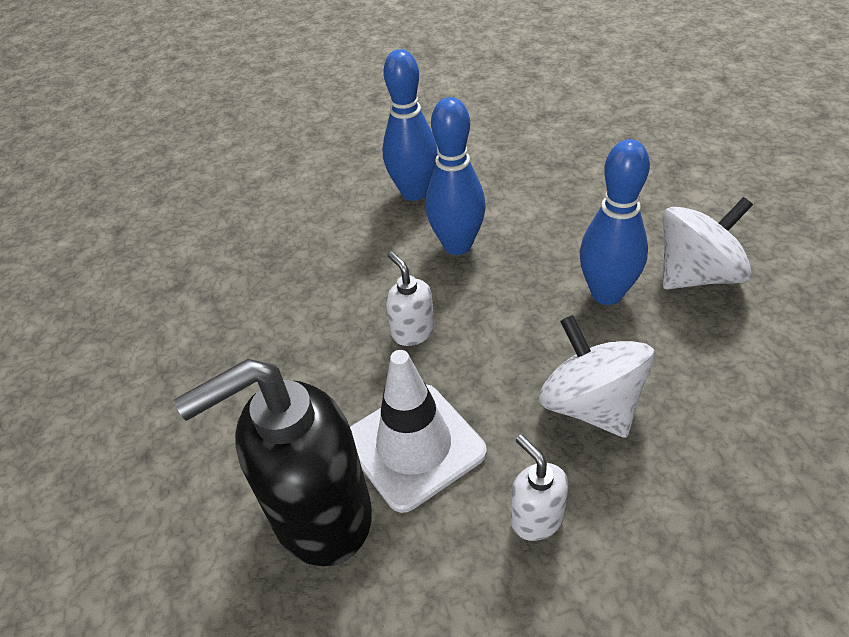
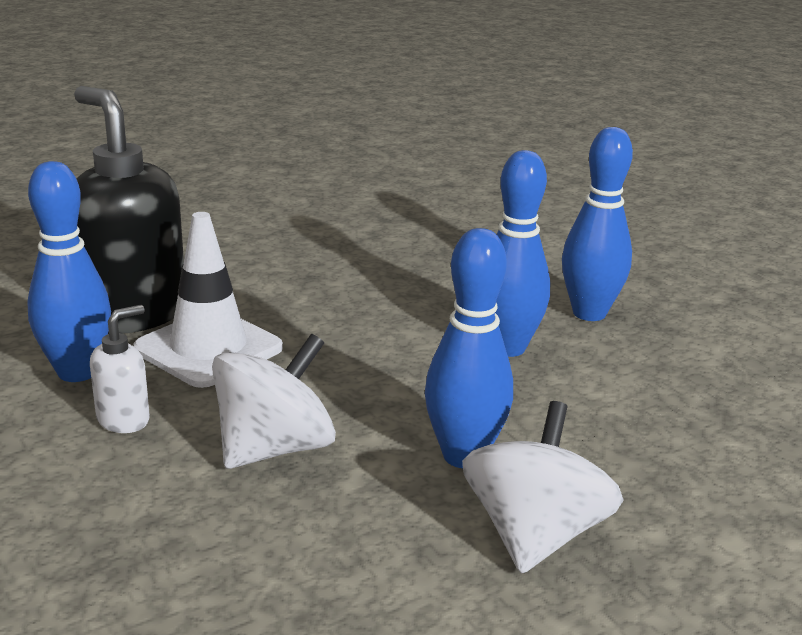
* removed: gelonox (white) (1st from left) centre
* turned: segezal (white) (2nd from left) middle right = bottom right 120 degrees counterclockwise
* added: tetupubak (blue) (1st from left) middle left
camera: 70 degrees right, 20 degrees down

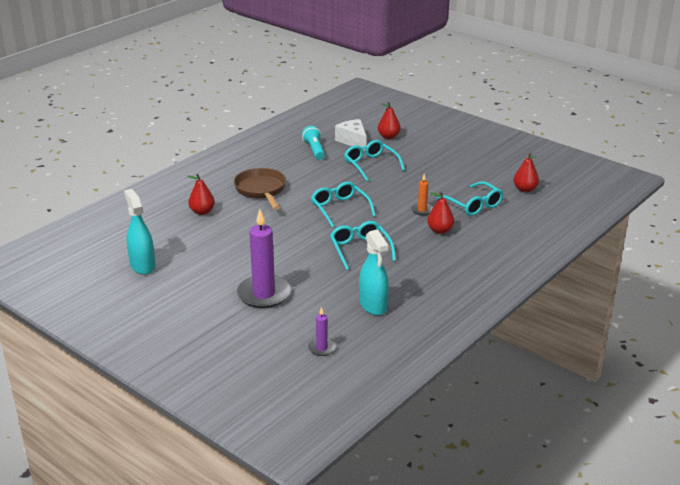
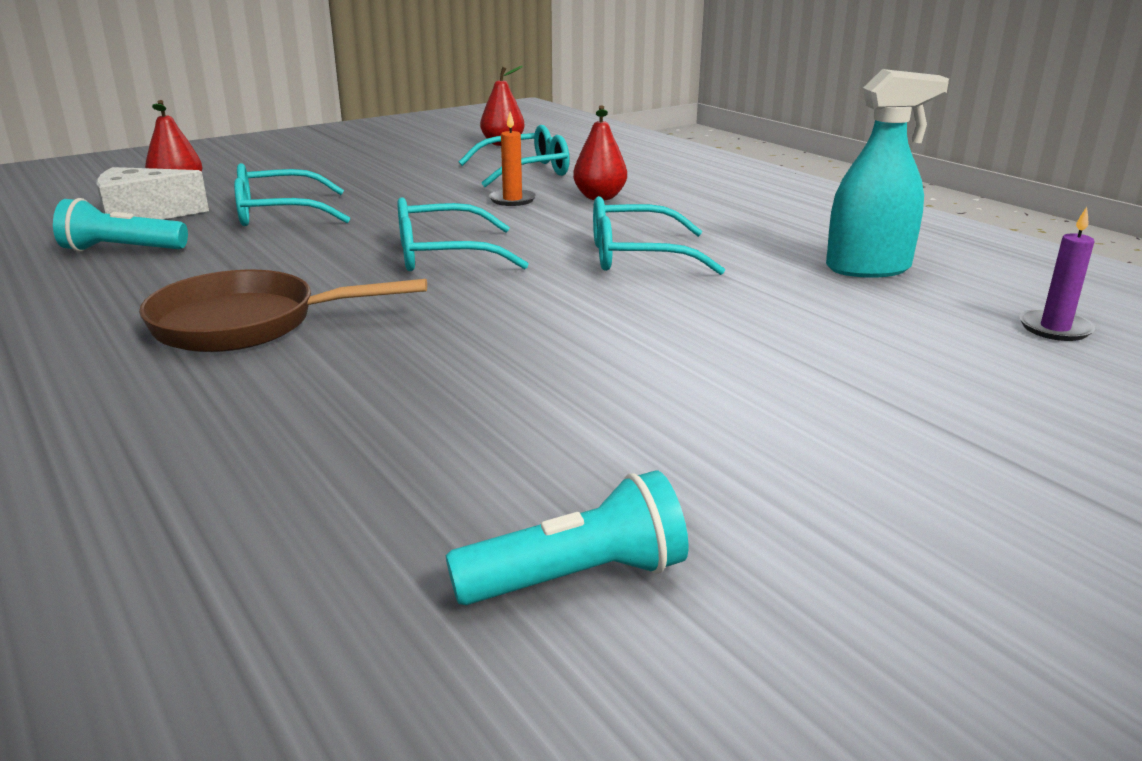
* replaced: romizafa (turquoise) (1st from left) middle left to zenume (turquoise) (2nd from left) bottom centre
* removed: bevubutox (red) (1st from left) middle left
* removed: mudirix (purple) (1st from left) centre
camera: 75 degrees left, 5 degrees down

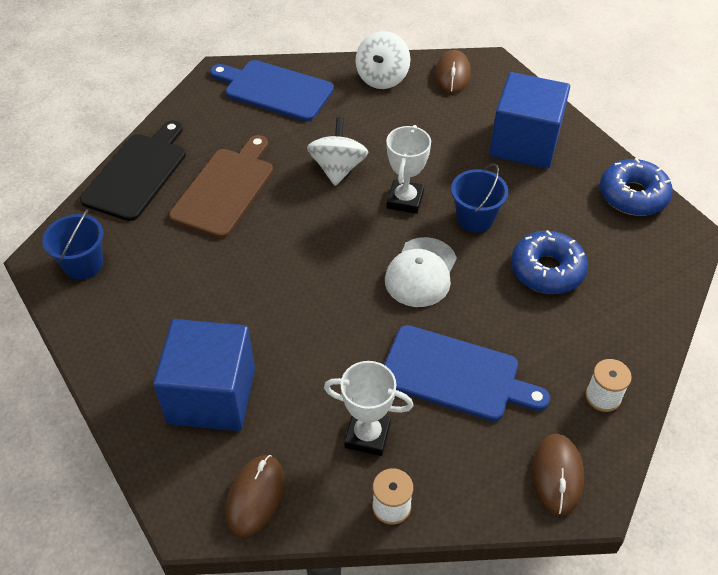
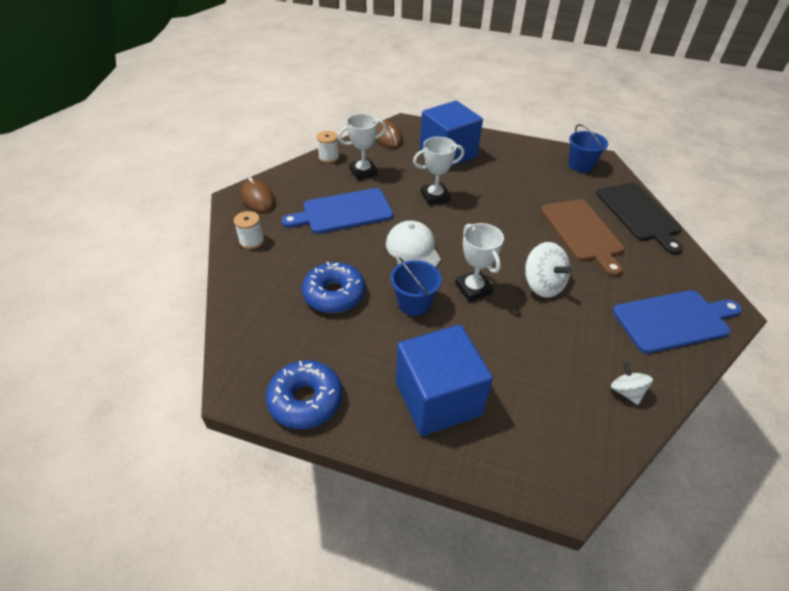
* resized: segezal (white) (2nd from left) top centre = middle right x0.61
* removed: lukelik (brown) (2nd from left) top centre
* added: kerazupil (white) (2nd from left) top centre
camera: 140 degrees right, 5 degrees down

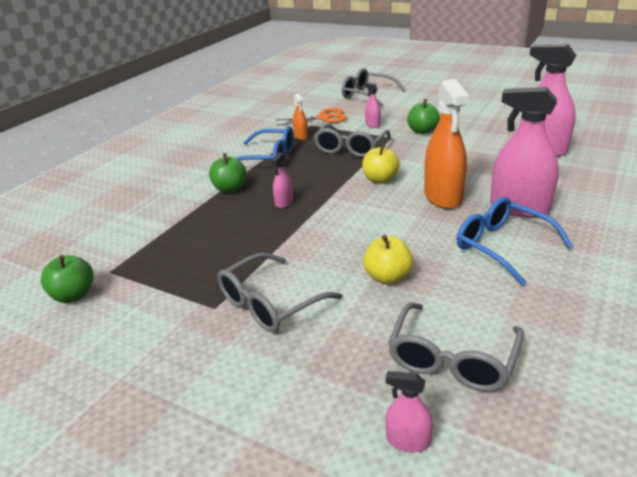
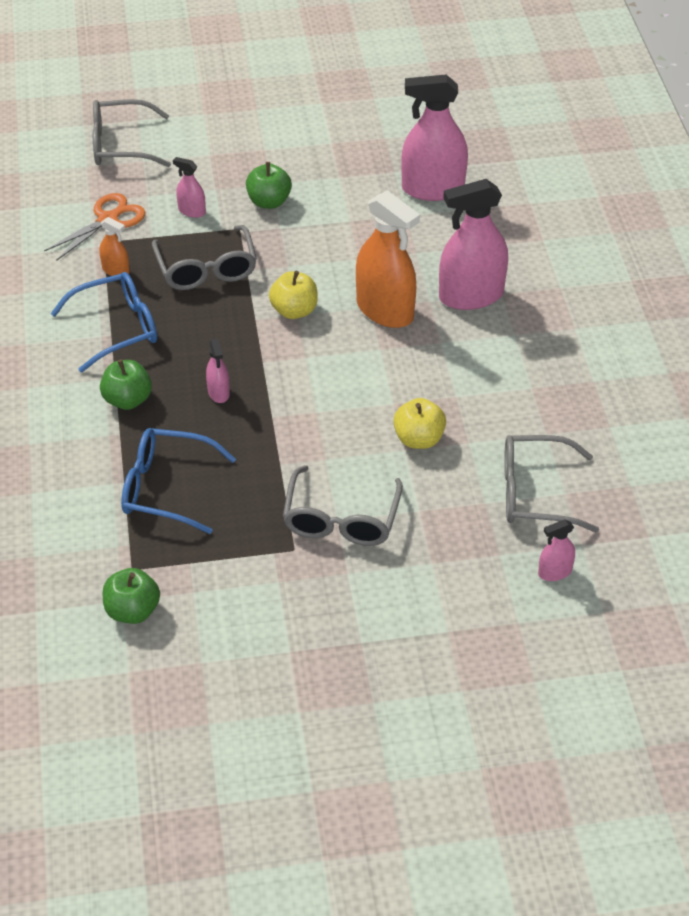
* turned: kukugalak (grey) (4th from left) bottom right = middle right 105 degrees clockwise
* moved: kukugalak (blue) (2nd from left) middle right to middle left
camera: 40 degrees left, 15 degrees up

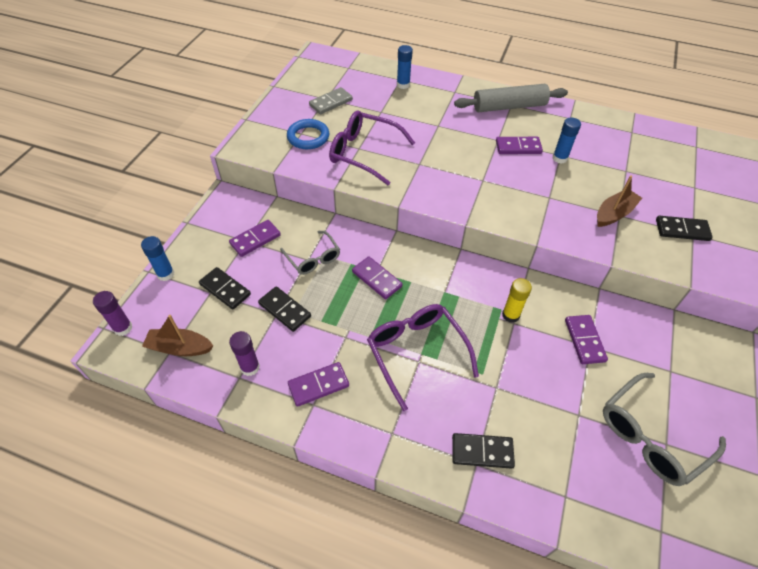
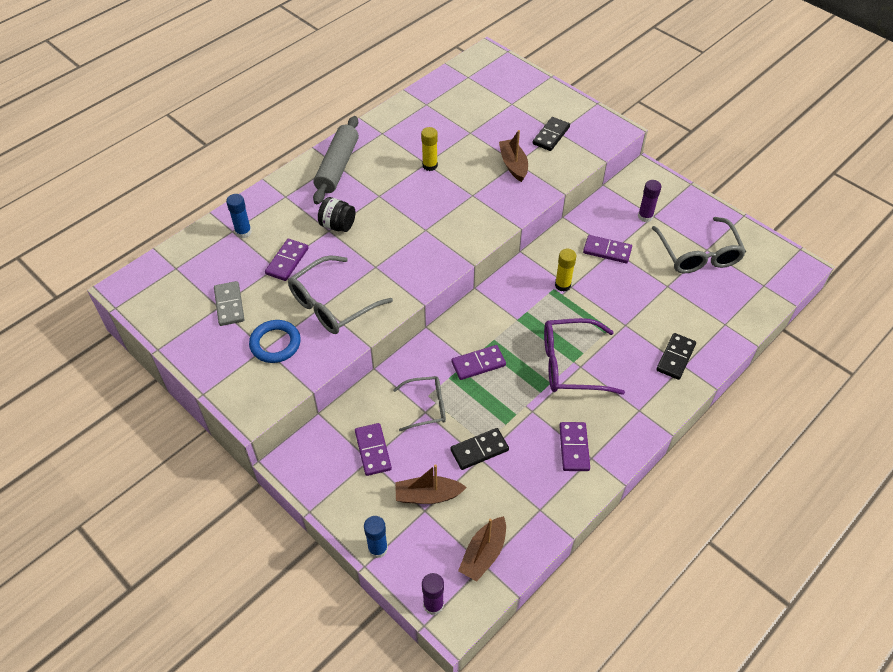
* replaced: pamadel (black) (1st from left) middle left to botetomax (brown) (1st from left) bottom centre
* moved: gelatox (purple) (2nd from left) middle left to top right
* recoloured: kukugalak (purple) (1st from left) top centre to kukugalak (grey) (1st from left) centre
* moved: pamadel (purple) (4th from left in the first image) top right to pamadel (purple) (1st from left) middle left
* recoloured: gelatox (blue) (3rd from left) top right to gelatox (yellow) (1st from left) top centre
* added: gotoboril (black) top centre
camera: 65 degrees left, 0 degrees up

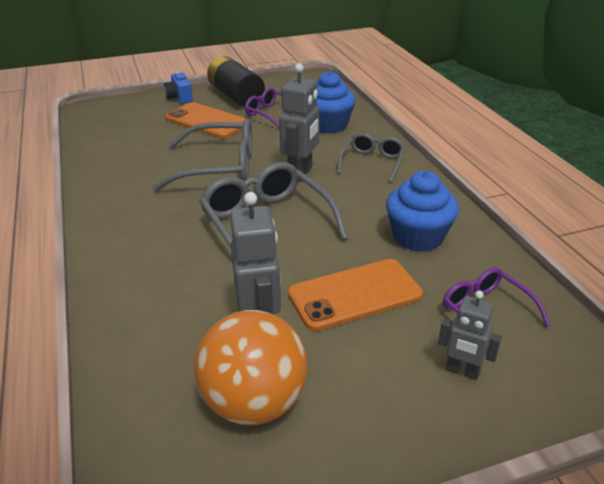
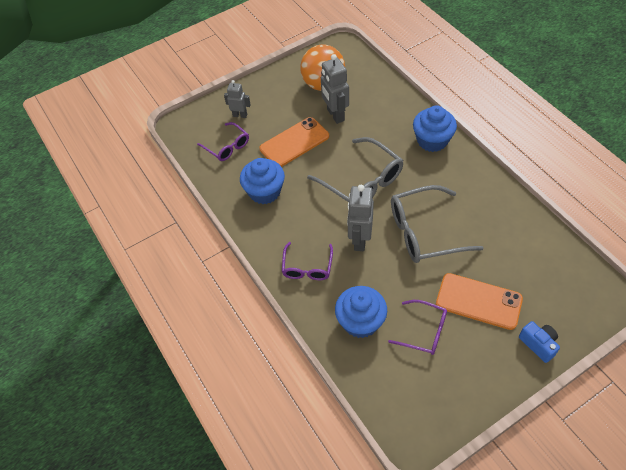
* removed: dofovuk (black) top centre
* recoloured: kukugalak (grey) (3rd from left) top centre to kukugalak (purple) (2nd from left) centre
* added: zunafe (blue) (3rd from left) top right
camera: 170 degrees right, 20 degrees up

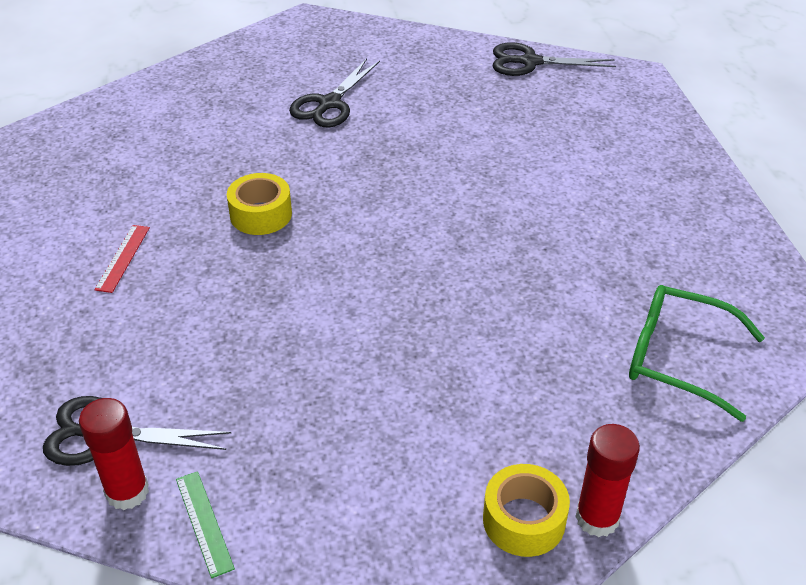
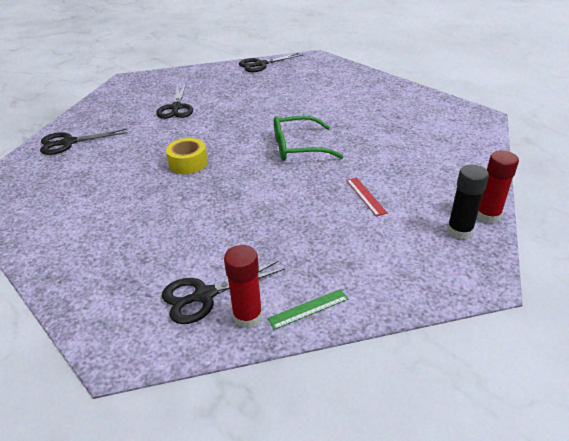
* moved: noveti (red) middle left to centre
* turned: noveti (green) bottom left = bottom centre 60 degrees counterclockwise
* replaced: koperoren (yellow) (2nd from left) bottom centre to gelatox (black) middle right
* moved: kukugalak (green) middle right to top centre
* added: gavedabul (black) (1st from left) top left
camera: 30 degrees left, 5 degrees down

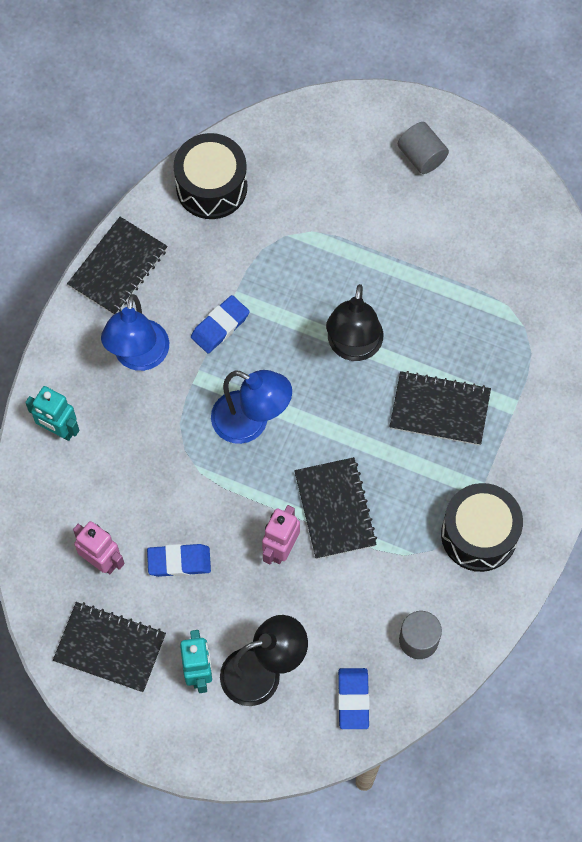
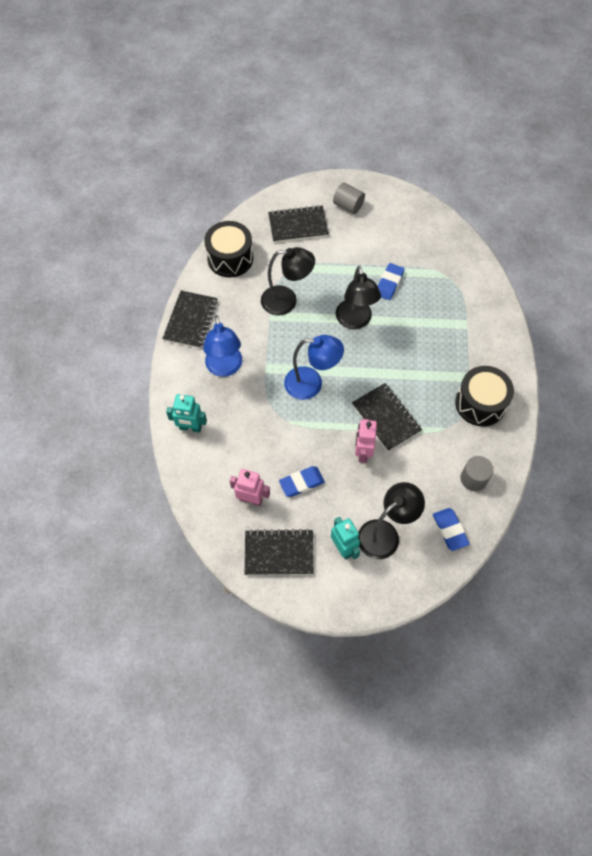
* moved: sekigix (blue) (2nd from left) centre to top centre
* moved: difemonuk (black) (4th from left in the first image) middle right to difemonuk (black) (3rd from left) top centre
* added: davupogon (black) (1st from left) top centre
camera: 20 degrees left, 5 degrees down

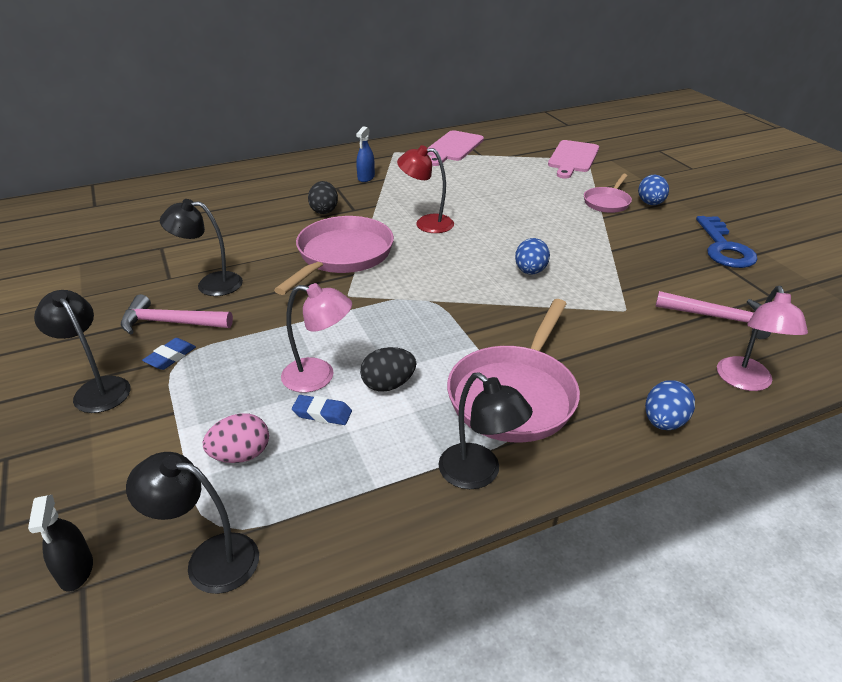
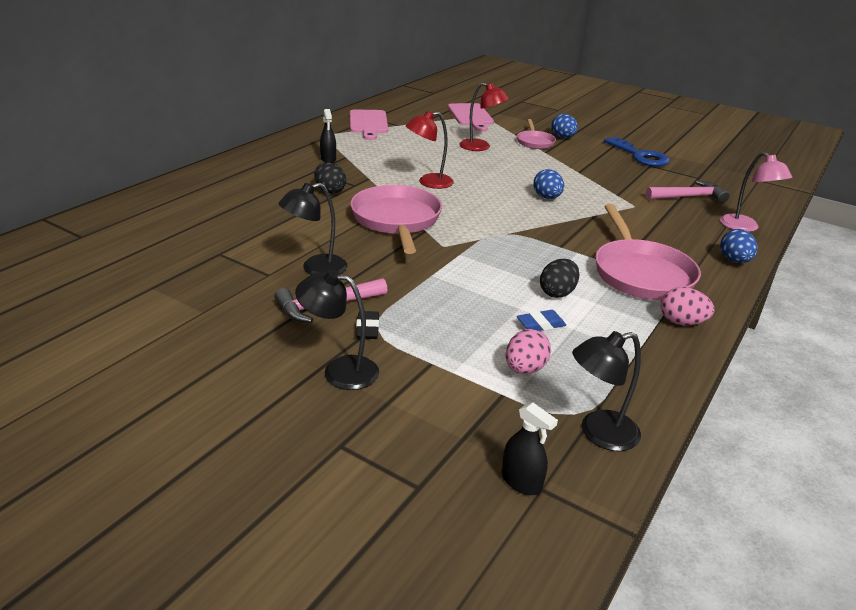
* recoloured: sekigix (blue) (1st from left) middle left to sekigix (black) centre
* removed: davupogon (pink) (1st from left) centre
* recoloured: romizafa (blue) top centre to romizafa (black) (1st from left) top centre
* replaced: davupogon (black) (4th from left) centre to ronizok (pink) (2nd from left) middle right
* added: davupogon (red) (2nd from left) top centre
camera: 35 degrees left, 5 degrees down

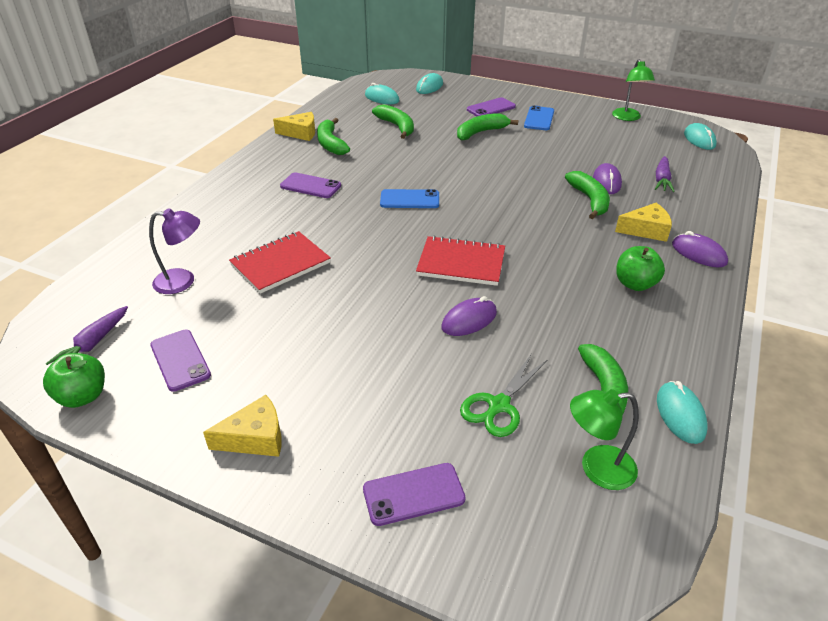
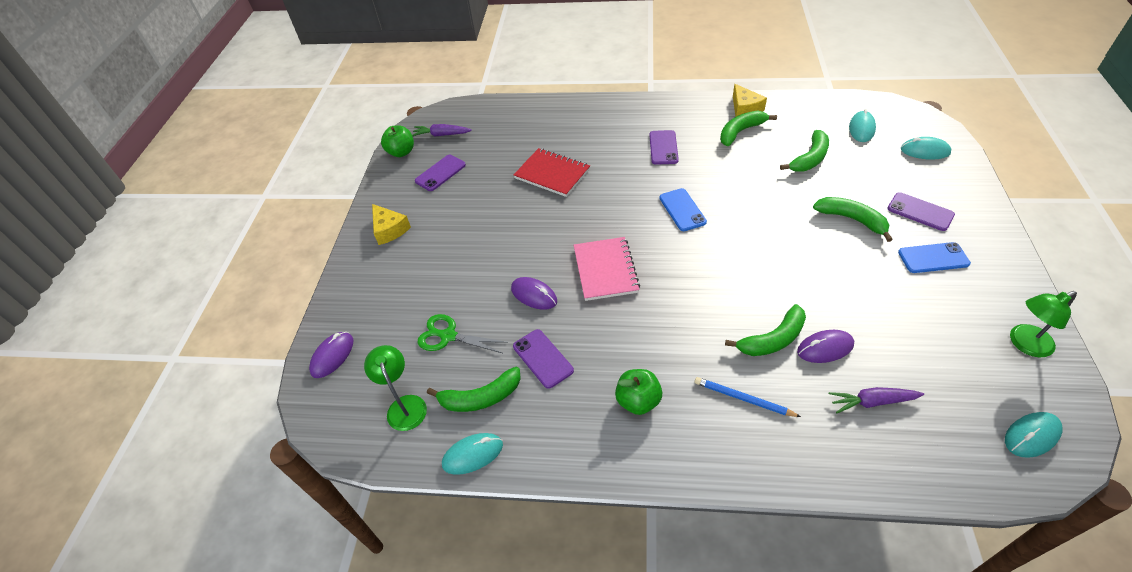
* removed: davupogon (purple) middle left
* moved: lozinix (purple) (3rd from left in the first image) bottom centre to lozinix (purple) (2nd from left) centre
* recoloured: difemonuk (red) (2nd from left) centre to difemonuk (pink) centre
* replaced: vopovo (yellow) (3rd from left) middle right to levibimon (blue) bottom centre
* moved: lukelik (purple) (3rd from left in the first image) middle right to lukelik (purple) (1st from left) middle left
camera: 75 degrees right, 10 degrees up

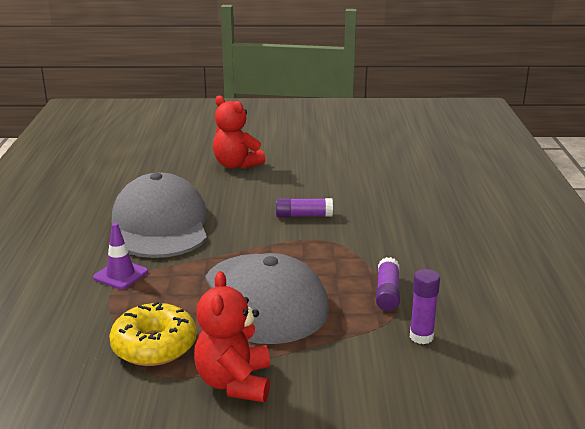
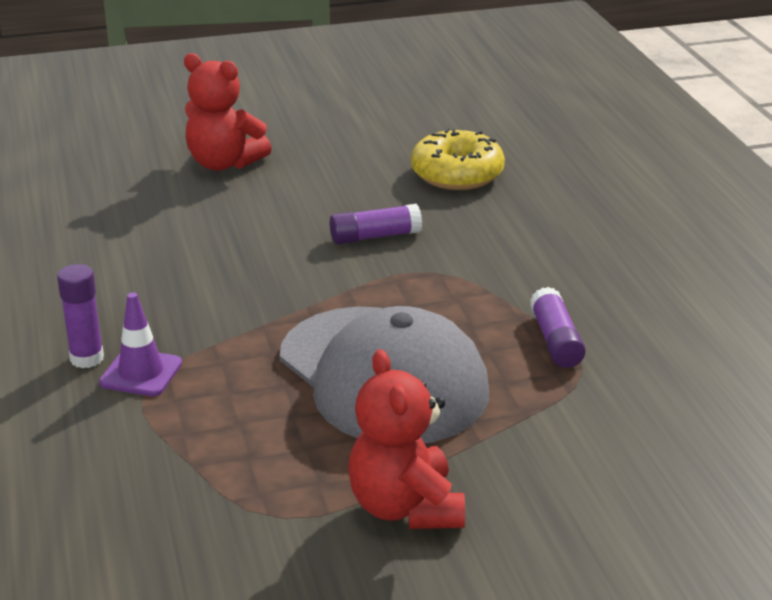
* moved: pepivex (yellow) bottom left to top centre
* removed: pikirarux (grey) (1st from left) middle left
* moved: gelatox (purple) (3rd from left in the first image) bottom right to gelatox (purple) (1st from left) middle left
camera: 15 degrees left, 5 degrees up

